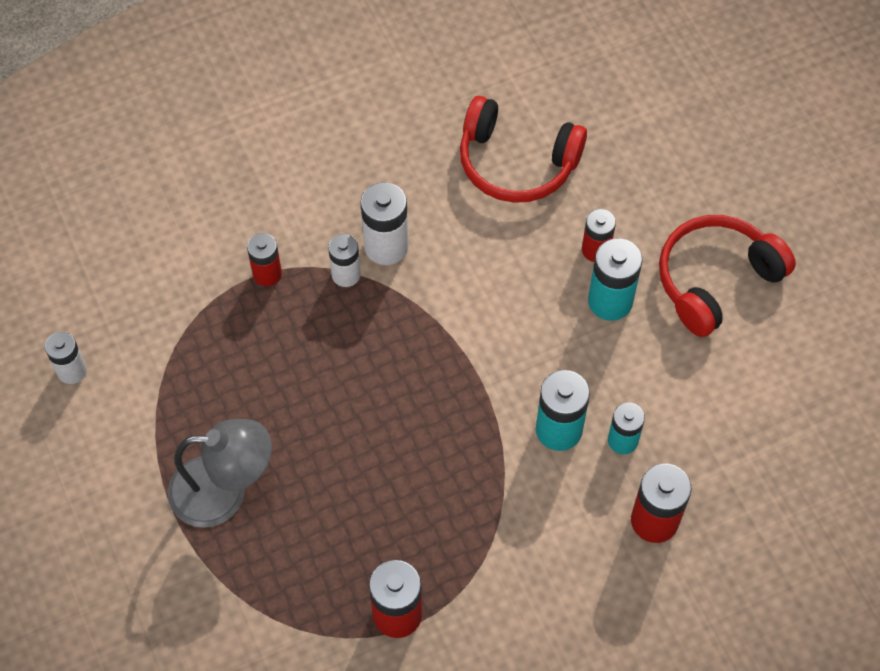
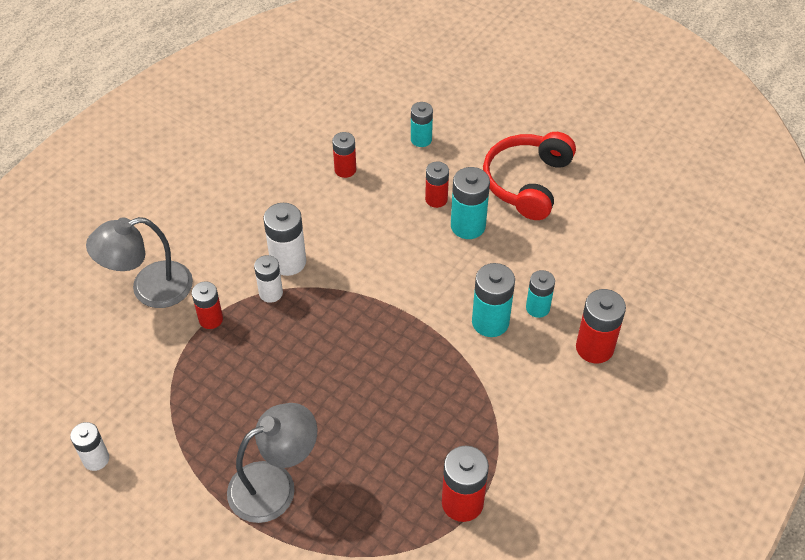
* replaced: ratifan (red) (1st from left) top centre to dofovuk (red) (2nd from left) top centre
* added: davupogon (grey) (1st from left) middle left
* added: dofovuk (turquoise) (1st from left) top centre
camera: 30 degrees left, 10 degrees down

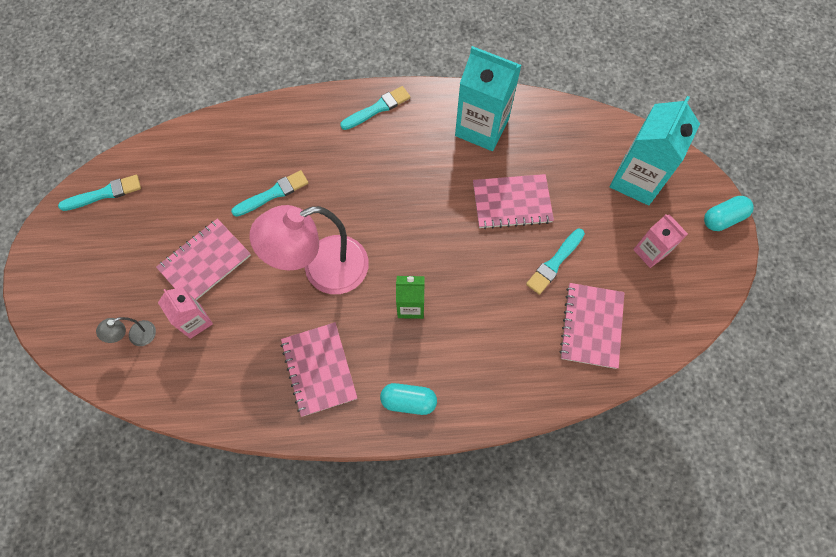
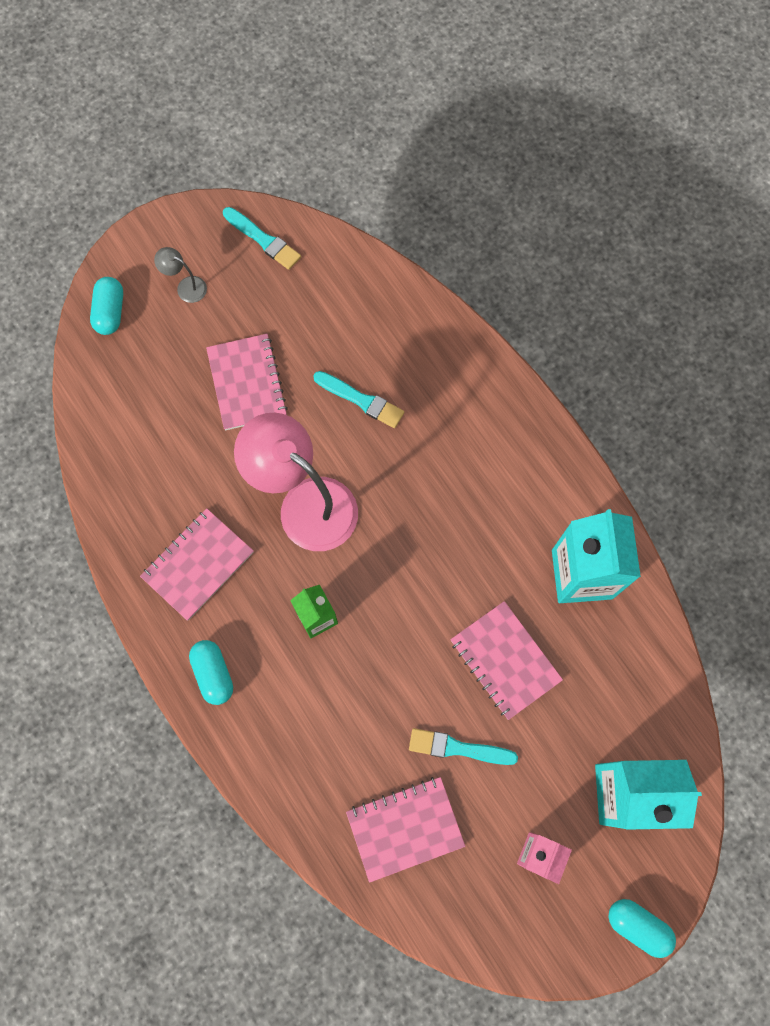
* moved: davupogon (grey) middle left to top left
* turned: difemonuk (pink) (1st from left in the first image) middle left = middle left 60 degrees clockwise
* removed: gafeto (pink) (1st from left) middle left
* removed: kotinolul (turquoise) (3rd from left) top centre
* added: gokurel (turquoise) (1st from left) top left
camera: 60 degrees right, 5 degrees up

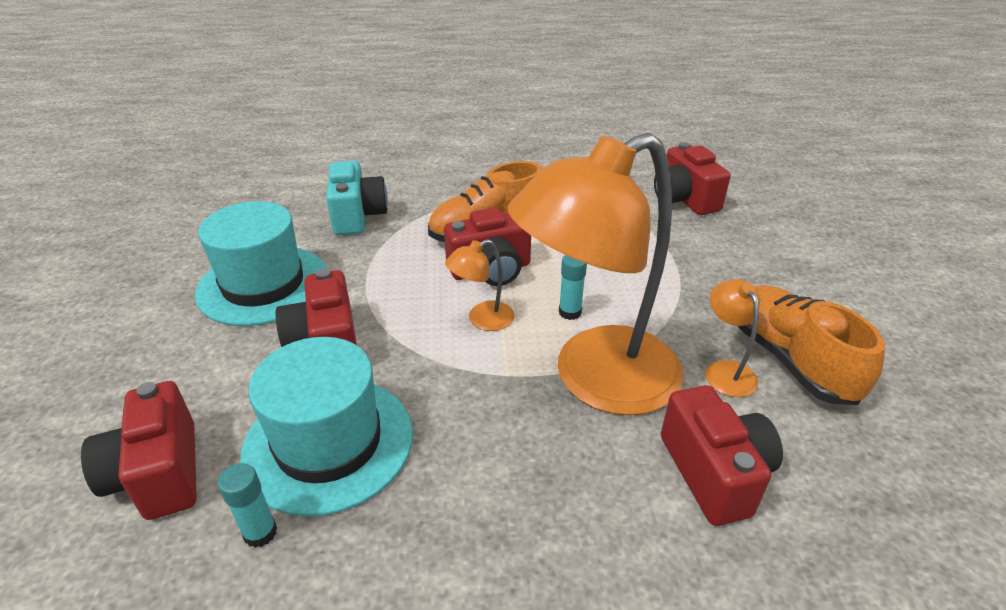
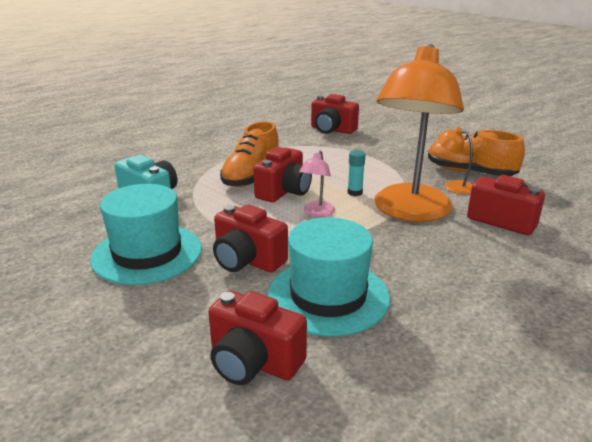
* removed: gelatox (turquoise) (1st from left) bottom left
* recoloured: davupogon (orange) (1st from left) centre to davupogon (pink) centre
camera: 40 degrees left, 10 degrees down

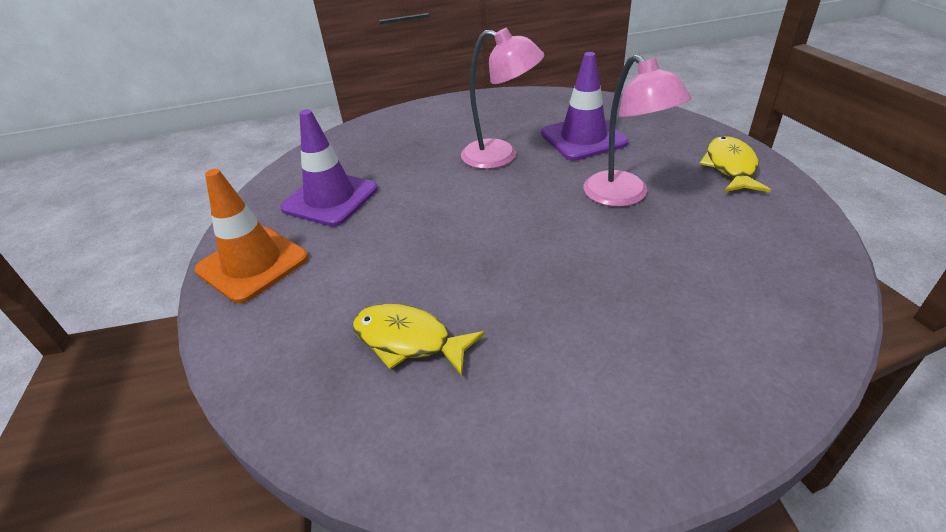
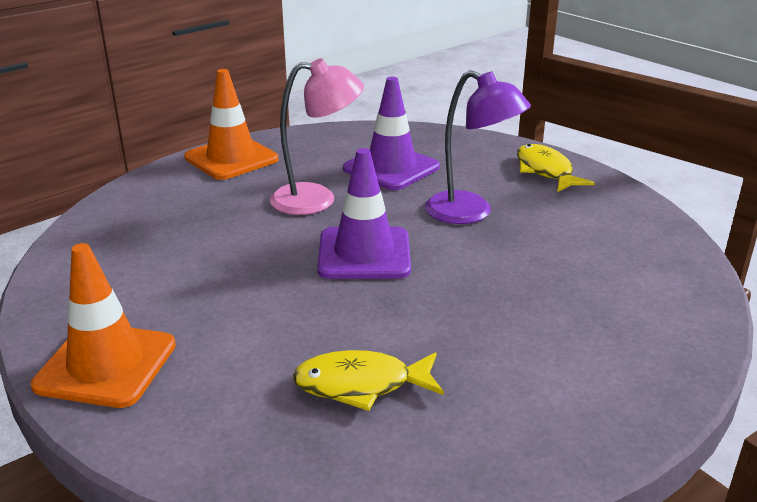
* moved: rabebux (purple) (1st from left) top centre to centre
* recoloured: davupogon (pink) (2nd from left) top right to davupogon (purple) top centre
* added: rabebux (orange) (2nd from left) top left
camera: 30 degrees left, 10 degrees down

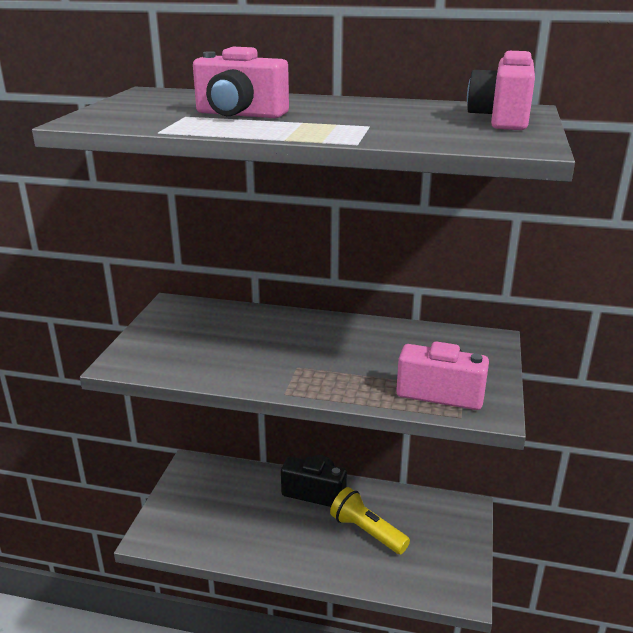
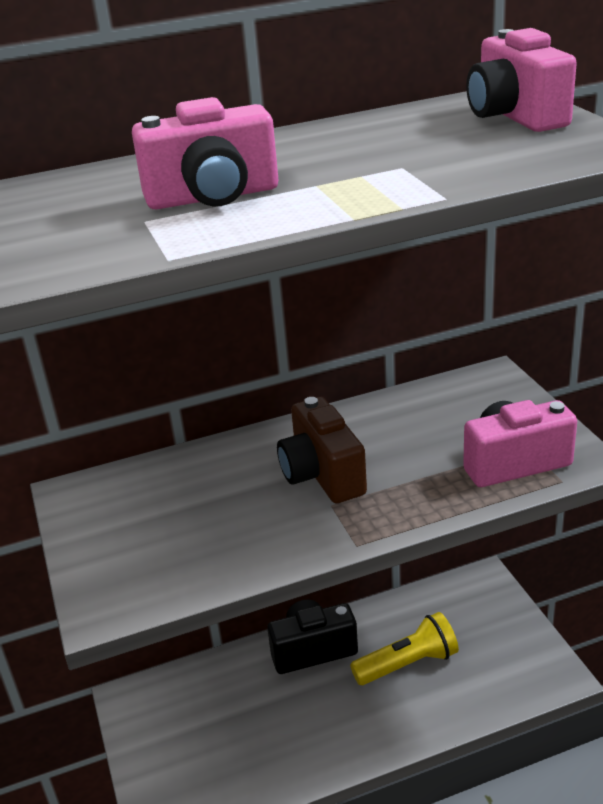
* turned: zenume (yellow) bottom centre = bottom right 150 degrees clockwise
* added: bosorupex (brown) centre
camera: 30 degrees left, 5 degrees up

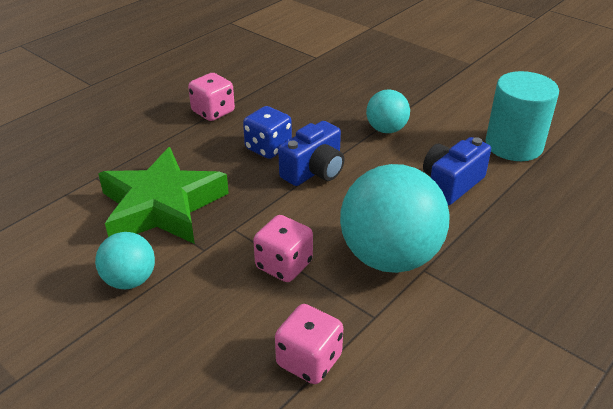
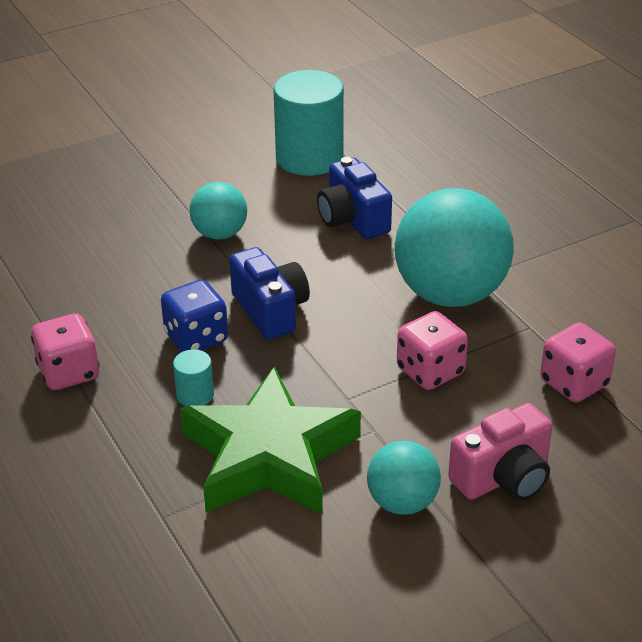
* added: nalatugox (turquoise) (1st from left) middle left
* added: bosorupex (pink) bottom right
camera: 70 degrees left, 0 degrees up

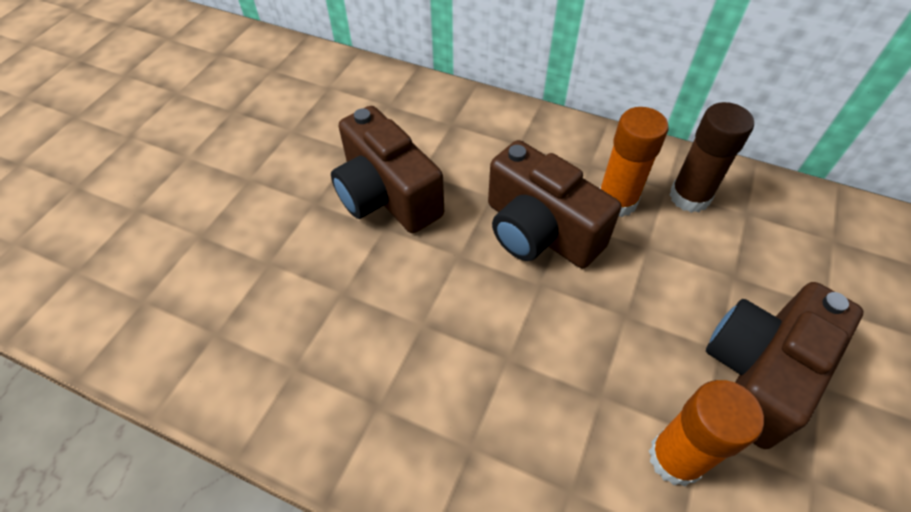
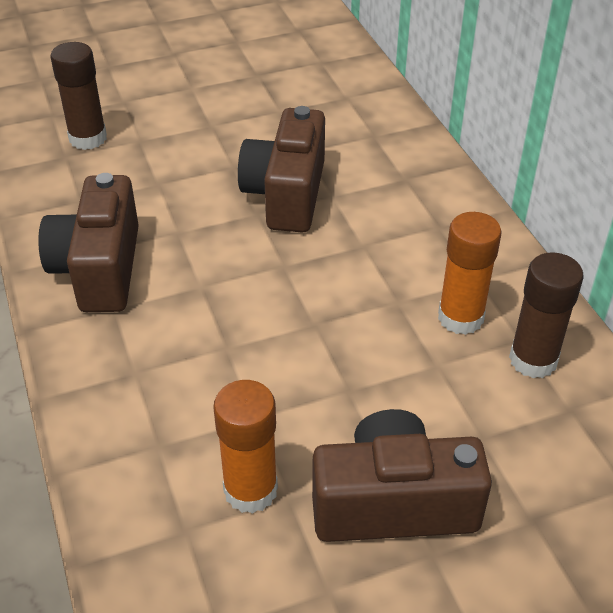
* moved: bosorupex (brown) (2nd from left in the first image) centre to bosorupex (brown) (1st from left) middle left
* added: gelatox (brown) (1st from left) top left
camera: 45 degrees right, 10 degrees down

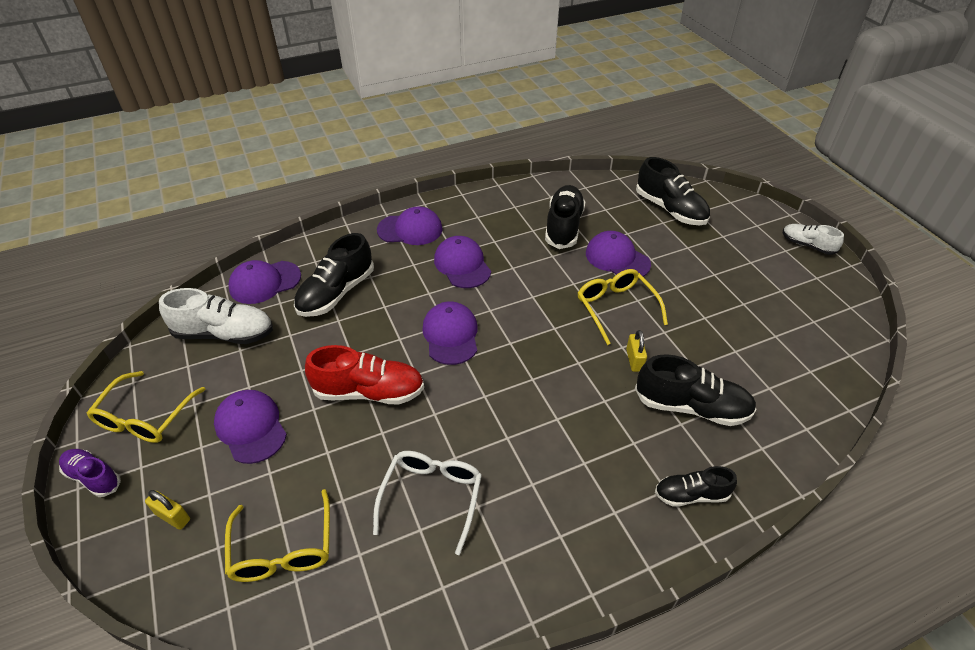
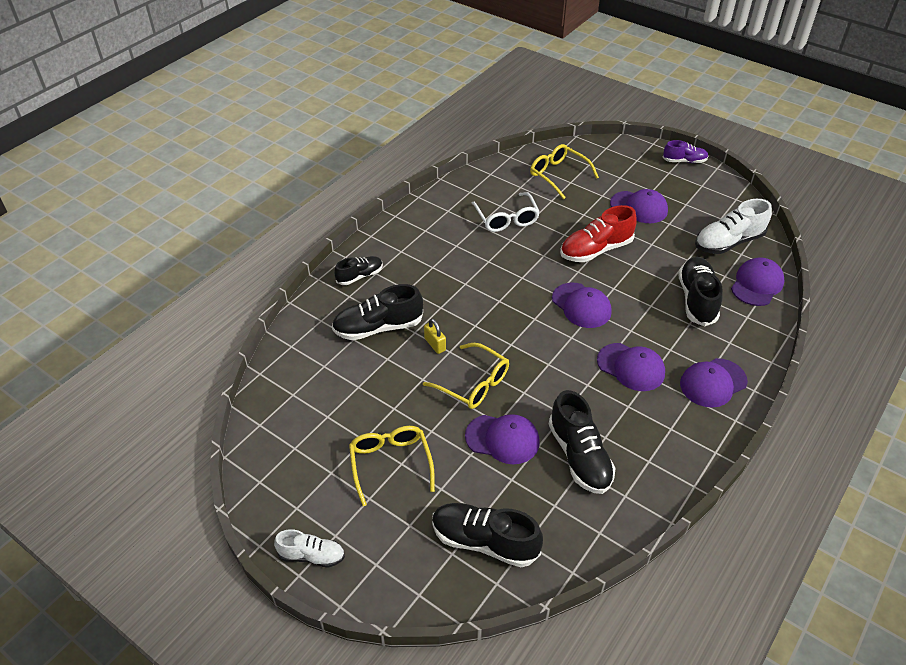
* moved: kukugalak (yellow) (1st from left) middle left to bottom centre
* removed: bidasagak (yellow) (1st from left) bottom left
camera: 150 degrees right, 0 degrees up

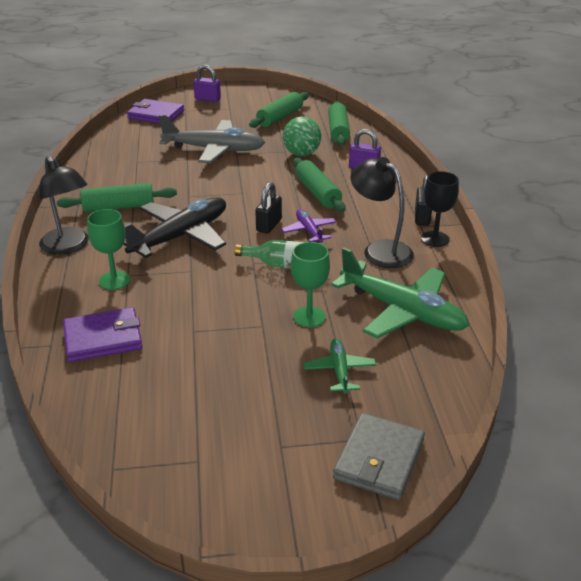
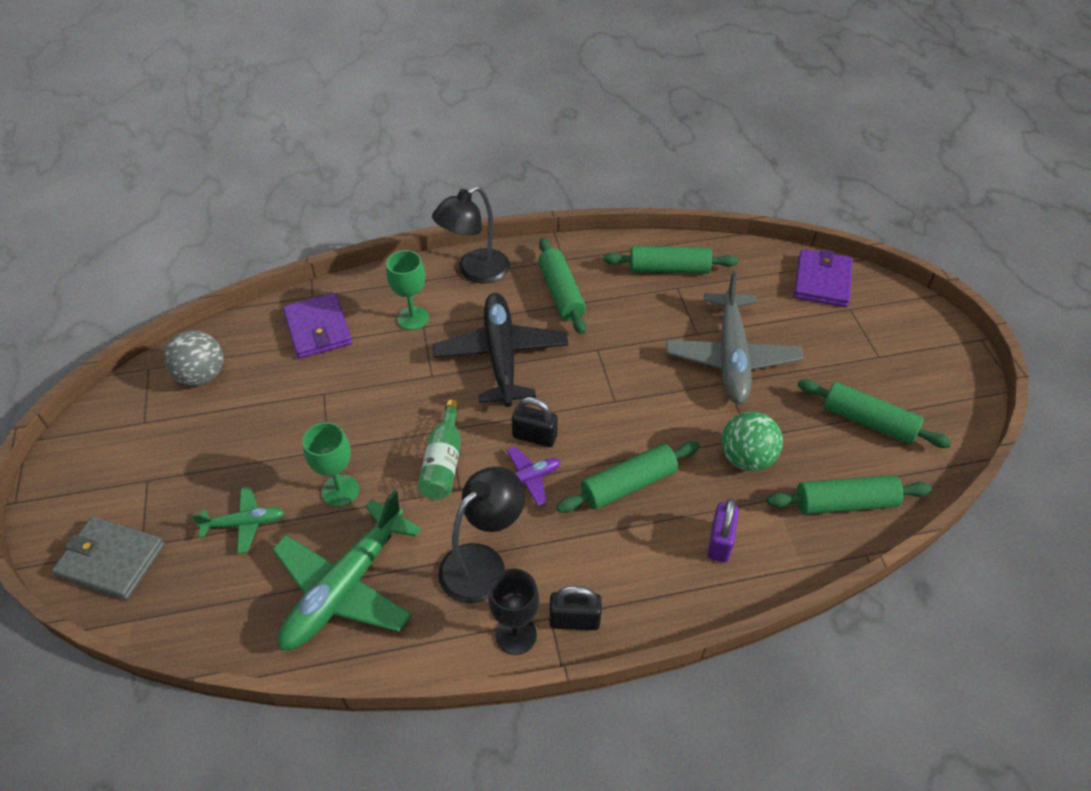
* turned: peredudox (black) middle left = centre 135 degrees counterclockwise
* removed: bidasagak (purple) (1st from left) top centre
* added: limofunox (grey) middle left
* added: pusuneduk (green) (3rd from left) top centre
camera: 85 degrees right, 15 degrees up

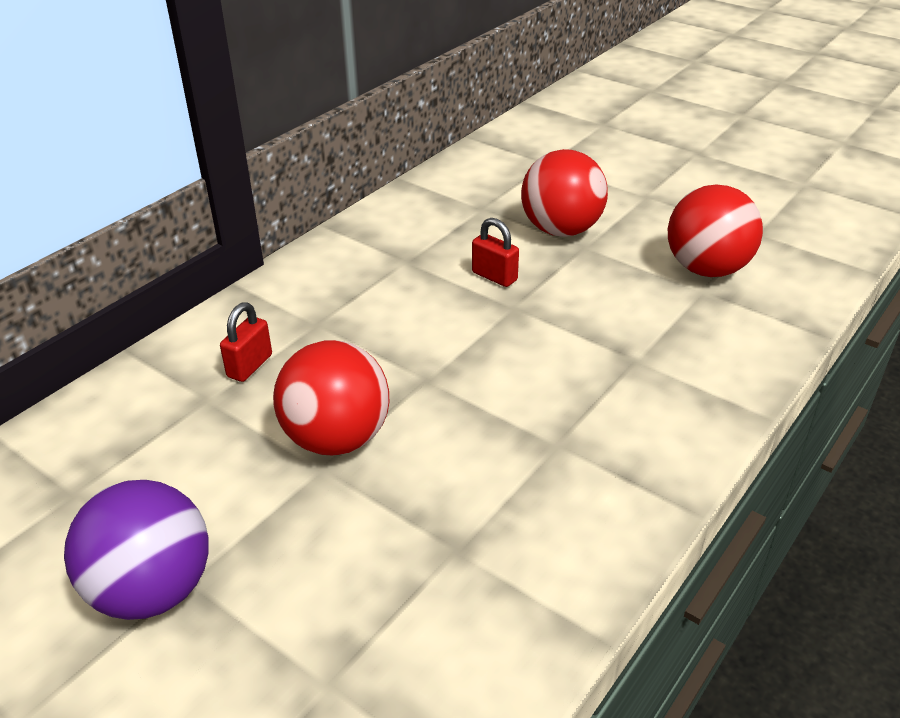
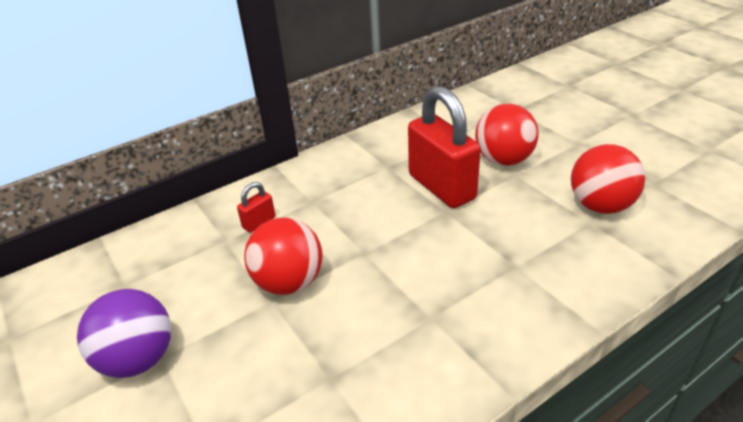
* resized: bidasagak (red) (2nd from left) centre = centre x2.34
camera: 20 degrees right, 0 degrees up

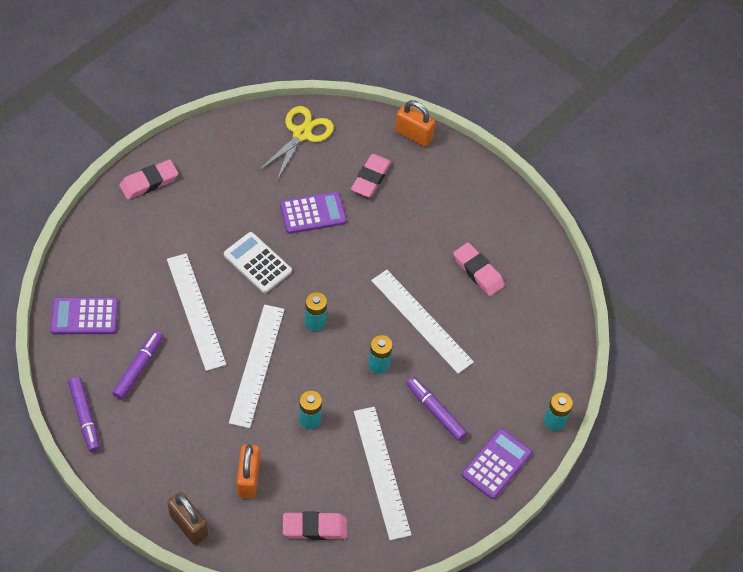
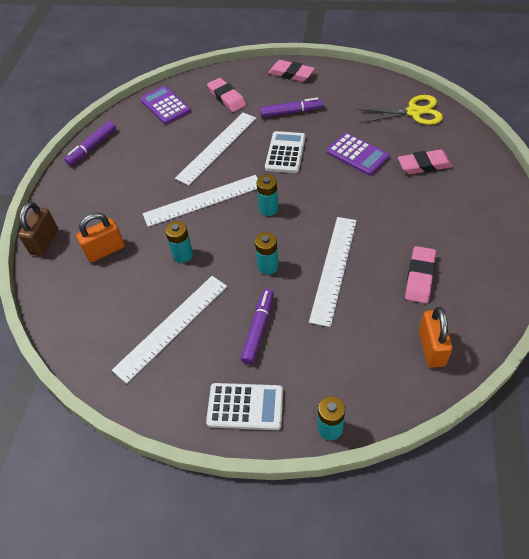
* moved: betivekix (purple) (2nd from left in the first image) middle left to betivekix (purple) (3rd from left) top centre
* moved: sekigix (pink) (2nd from left in the first image) bottom centre to sekigix (pink) (1st from left) top centre
* moved: bidasagak (orange) (2nd from left) top centre to middle right
* recoloured: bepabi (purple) (3rd from left) bottom right to bepabi (white) (1st from left) bottom centre
camera: 65 degrees right, 5 degrees down

